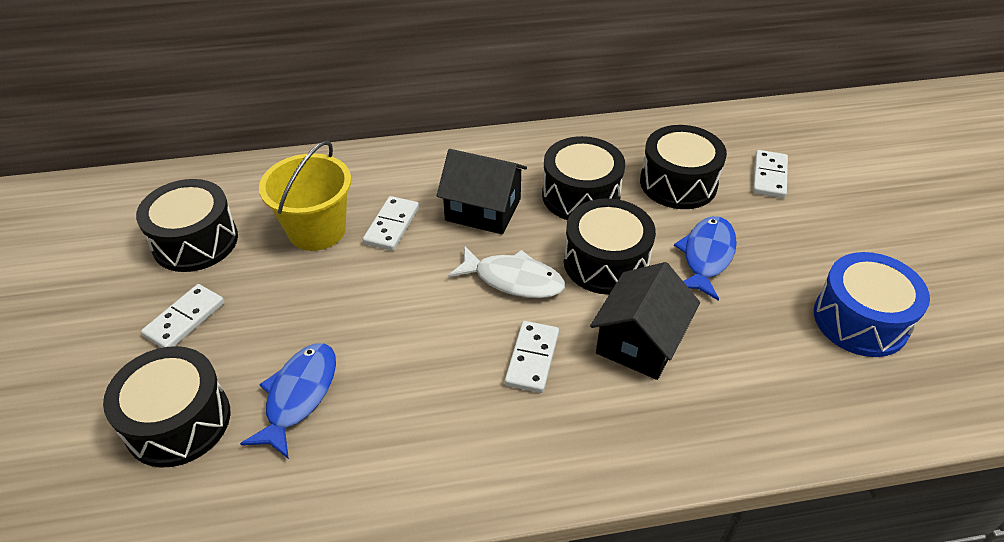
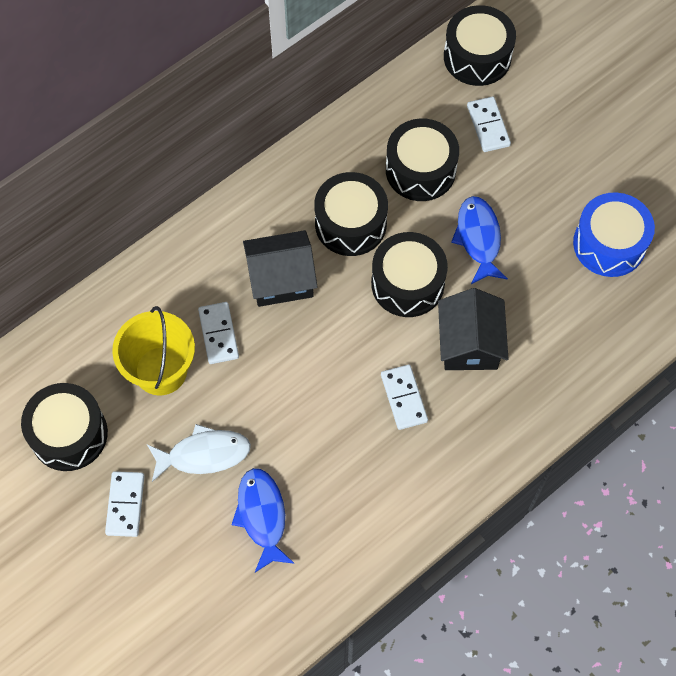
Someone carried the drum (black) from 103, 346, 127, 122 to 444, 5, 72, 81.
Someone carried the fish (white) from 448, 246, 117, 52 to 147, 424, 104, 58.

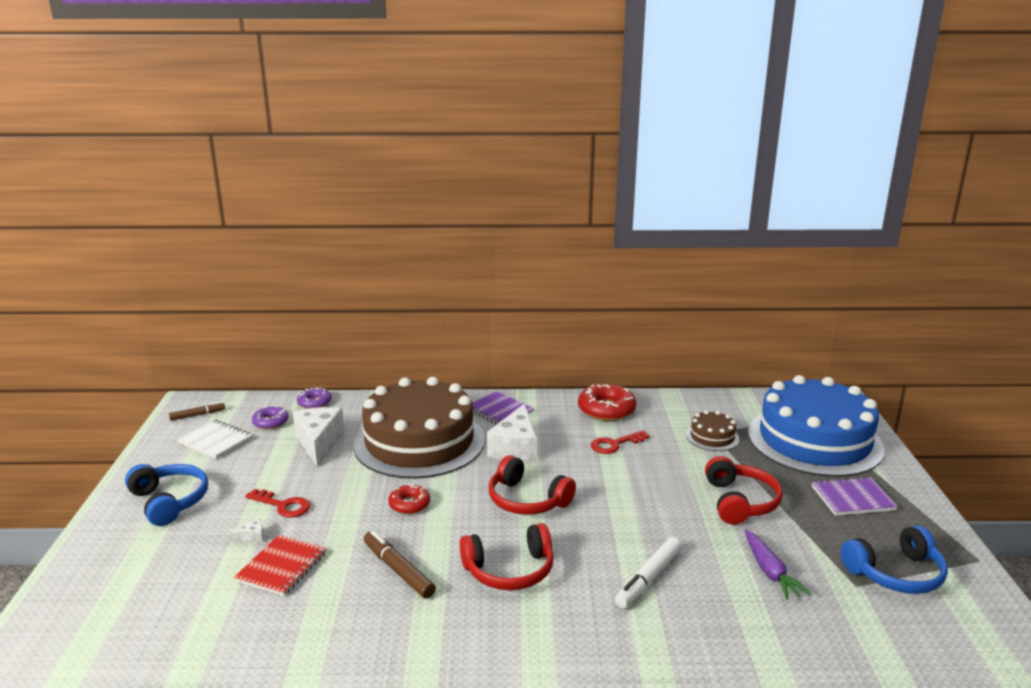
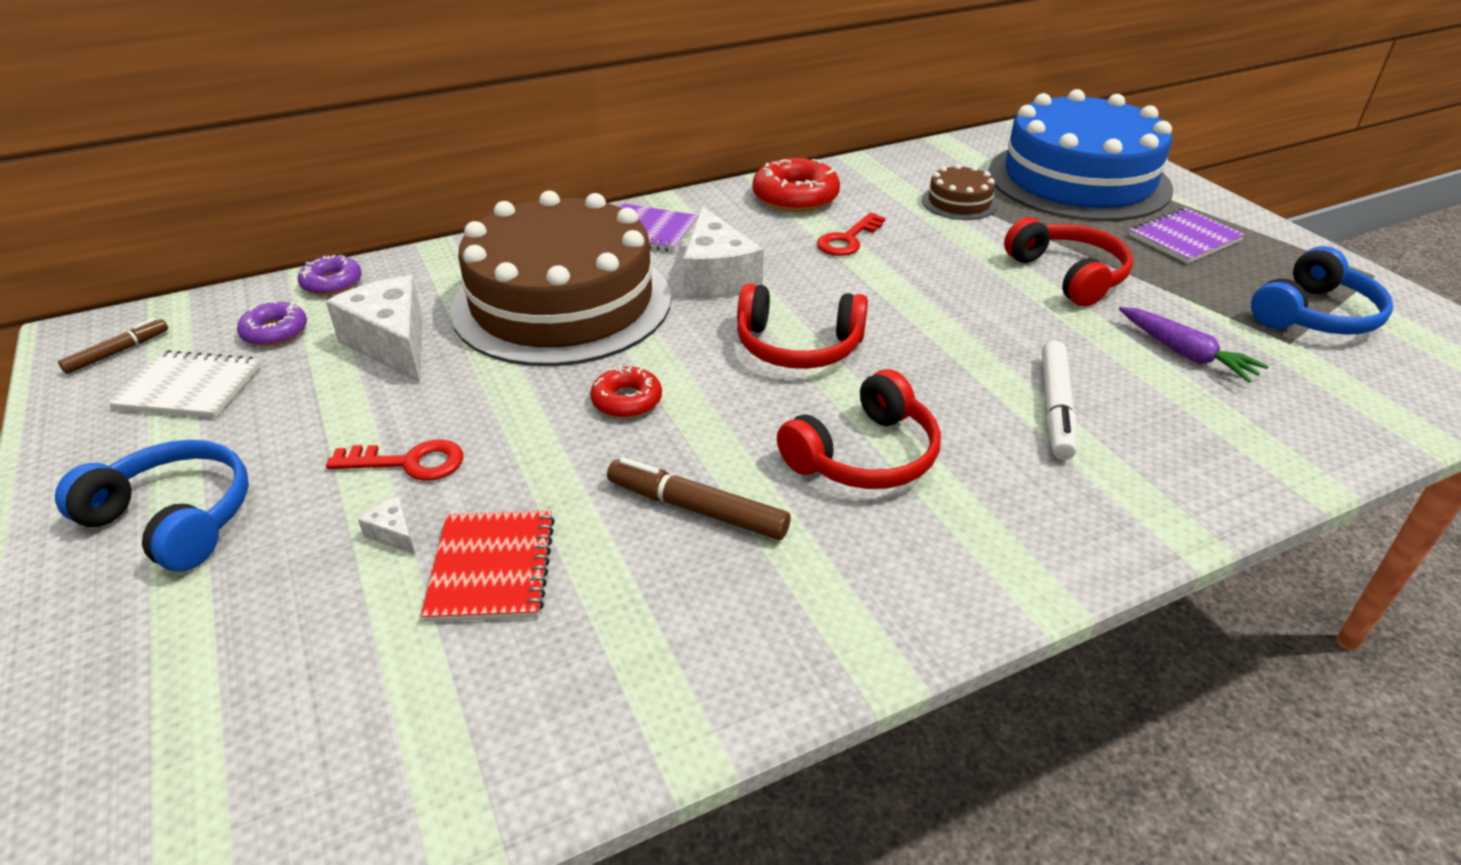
Someone rotated the cheese (white) at 228, 518, 36, 25 by 90 degrees counterclockwise.

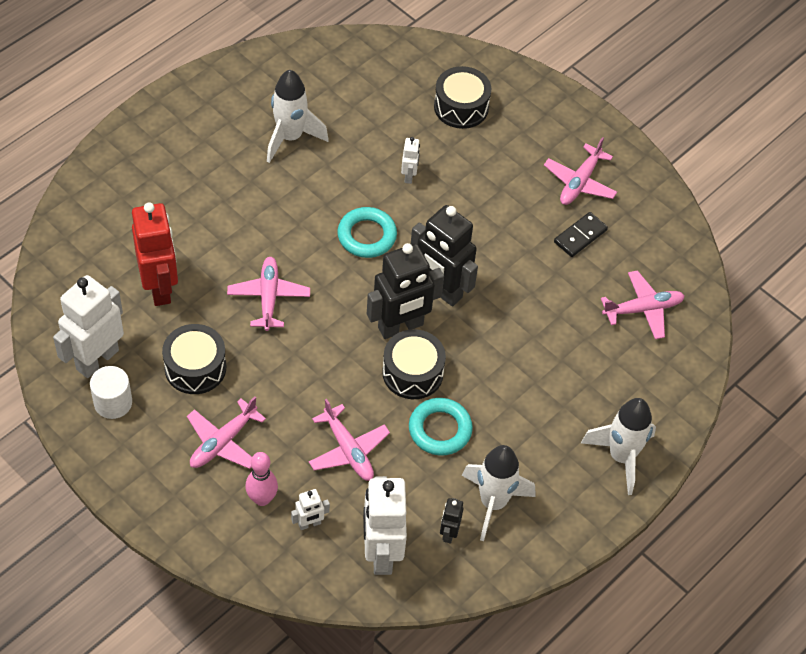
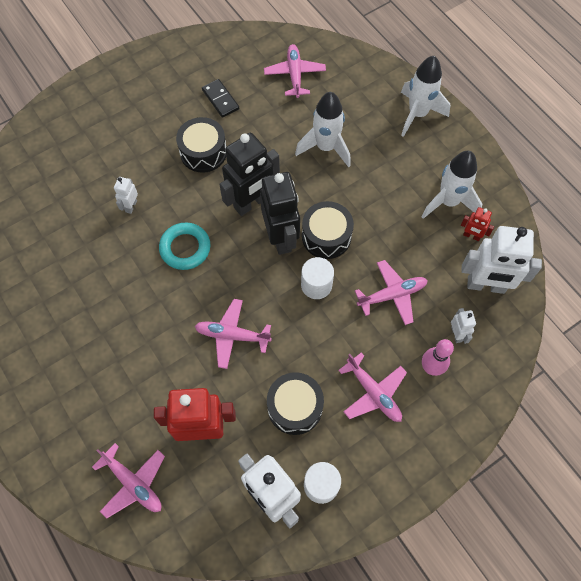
Someone carried the rocket (white) from 267, 70, 62, 93 to 295, 92, 56, 75.
Someone rotated the robot (white) at 401, 137, 19, 47 by 90 degrees counterclockwise.
Someone took away the ring (turquoise) at 409, 398, 64, 57.
Someone carried the drum (black) from 434, 66, 57, 63 to 176, 117, 50, 56.
Someone repainted the robot (black) at 440, 498, 24, 46, which became the robot (red) at 461, 207, 33, 34.
Someone carried the plane (pink) from 544, 137, 73, 68 to 92, 443, 73, 76.
Someone put down the cylinder (white) at 301, 257, 33, 42.

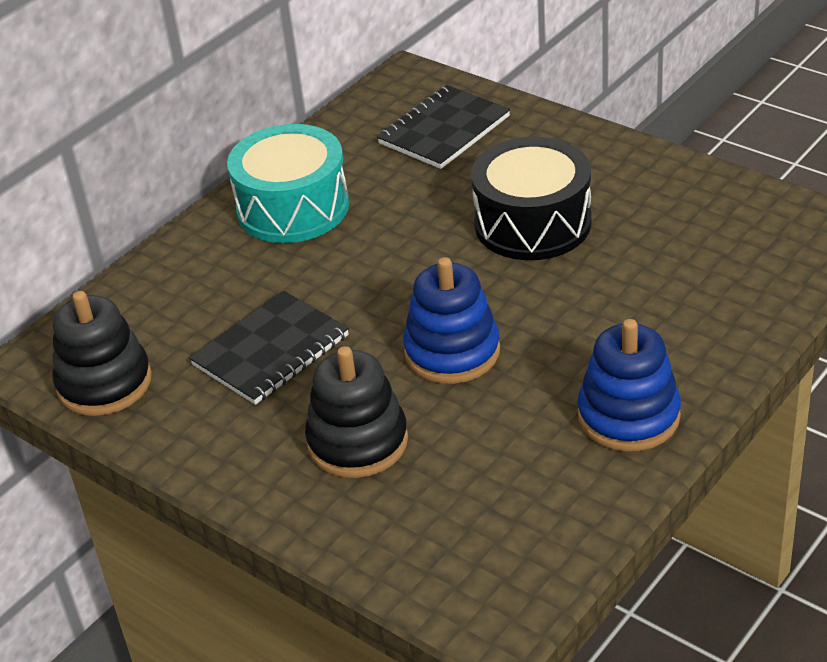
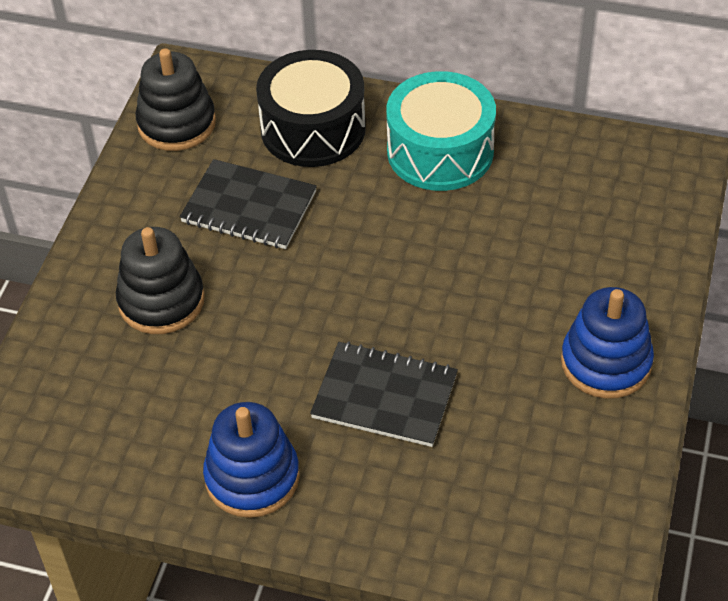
Someone carried the notebook (black) from 377, 85, 133, 84 to 310, 341, 148, 106.
Someone carried the stacking toy (blue) from 403, 257, 97, 127 to 561, 287, 93, 112.
Someone carried the drum (black) from 471, 137, 120, 123 to 256, 50, 110, 117.

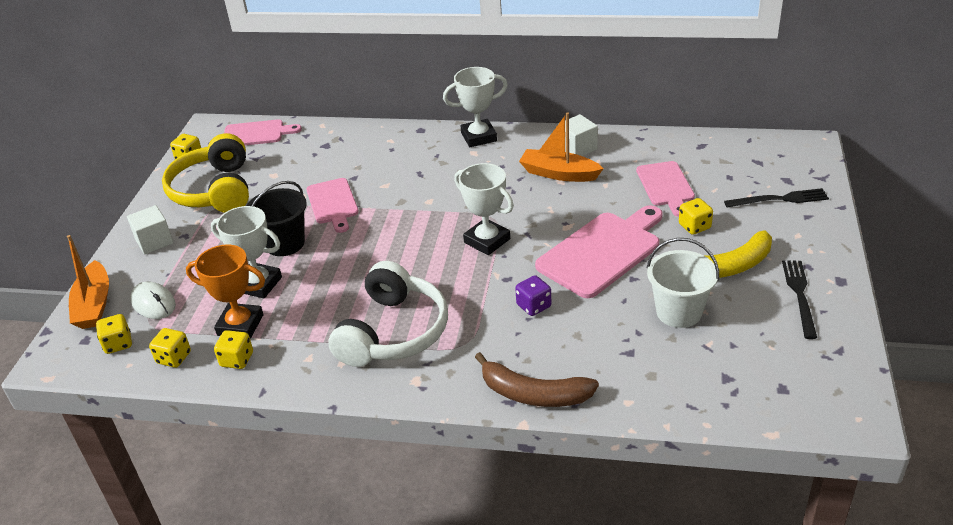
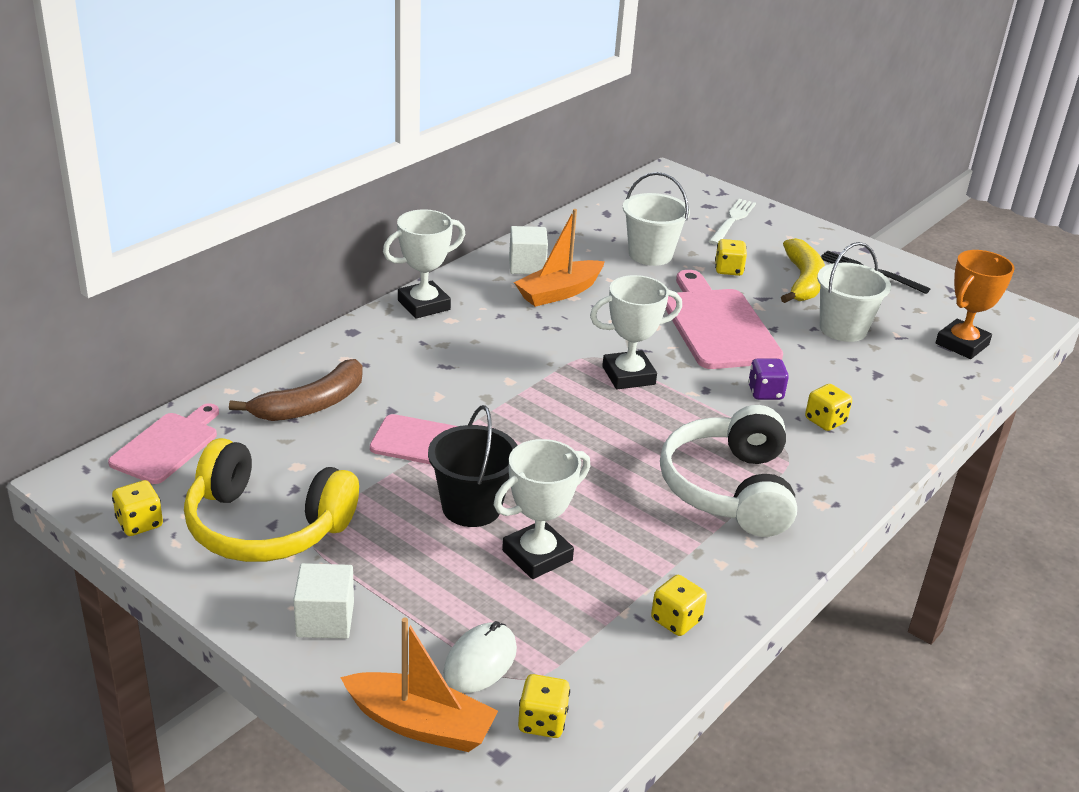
Someone rotated the mouse (white) at 130, 281, 46, 38 by 45 degrees counterclockwise.
Someone carried the dice (yellow) from 149, 328, 42, 40 to 805, 384, 47, 47.
Someone carried the trophy (orange) from 186, 245, 79, 94 to 935, 250, 80, 109.
Someone rotated the headphones (white) at 329, 261, 119, 106 by 135 degrees counterclockwise.
Someone rotated the trophy (white) at 443, 67, 65, 80 by 45 degrees clockwise.
Someone carried the banana (brown) from 475, 352, 124, 55 to 229, 359, 134, 62.
Someone swapped the cutting board (pink) at 636, 161, 59, 56 for the bucket (white) at 623, 172, 67, 94.
Someone repainted the fork (black) at 724, 188, 105, 20, which became the fork (white) at 708, 199, 48, 46.

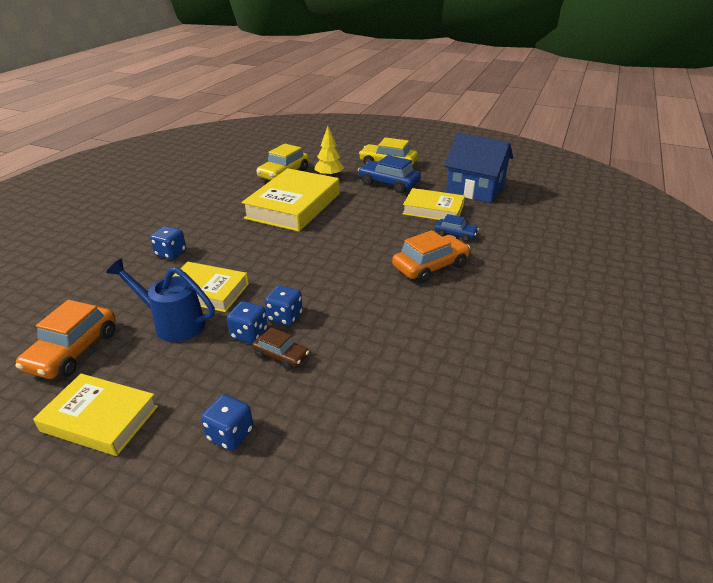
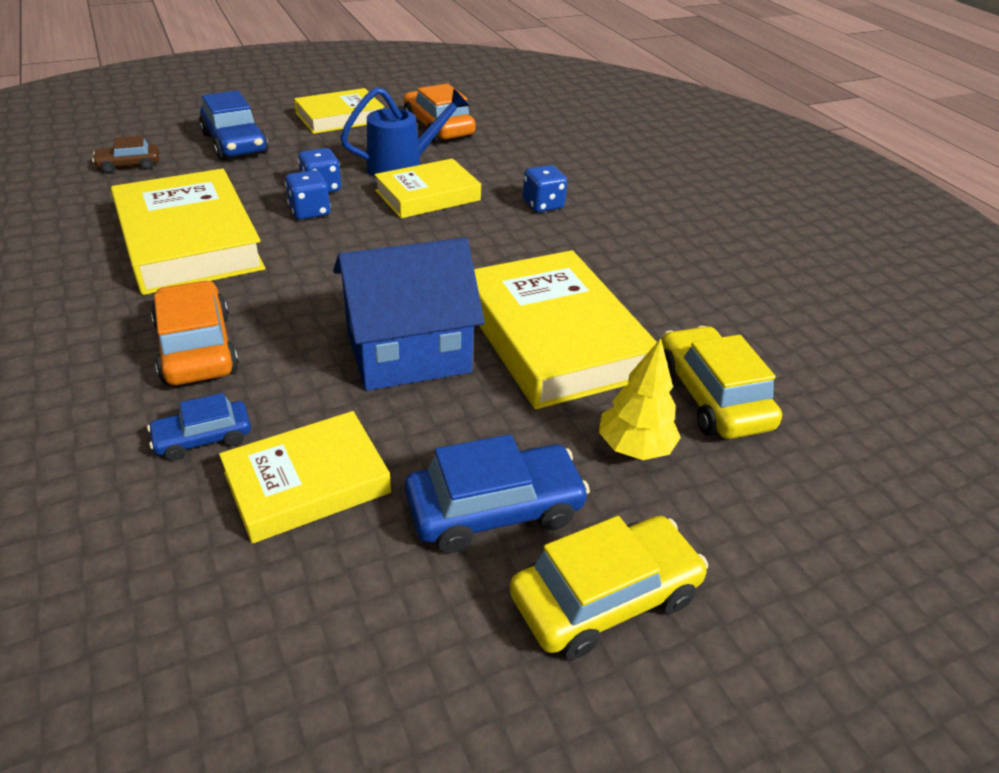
Someone swapped the dice (blue) at 201, 394, 52, 57 for the car (blue) at 199, 90, 69, 70.
Someone carried the car (brown) from 252, 327, 57, 43 to 92, 136, 67, 37.
Someone rotated the car (orange) at 392, 230, 78, 53 by 150 degrees clockwise.
Someone carried the house (blue) from 444, 133, 70, 70 to 333, 238, 152, 153.
Someone put down the book (yellow) at 111, 168, 154, 127.

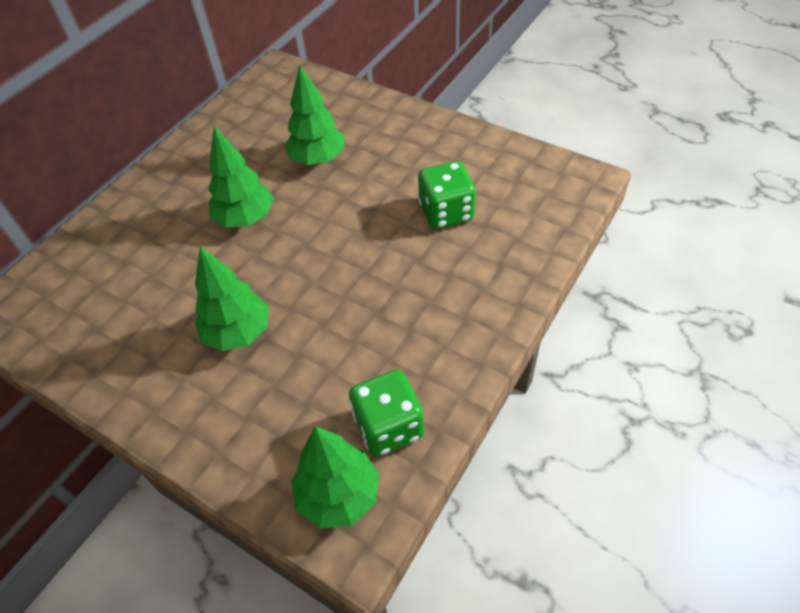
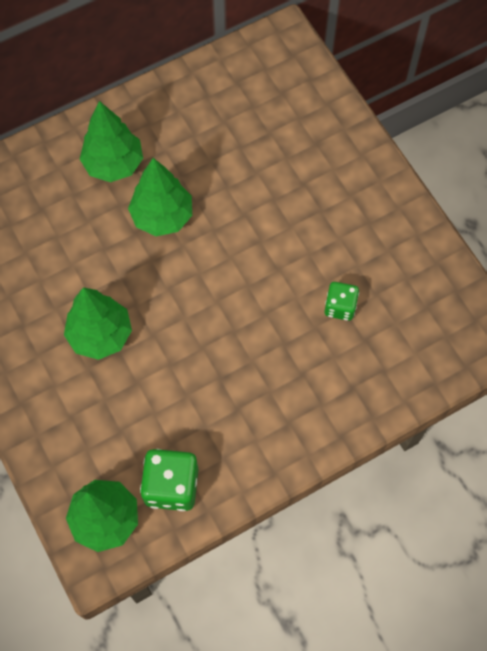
Someone carried the tree (green) from 284, 65, 61, 100 to 80, 101, 63, 81.
Someone scaled the dice (green) at 418, 161, 58, 68 by 0.62.

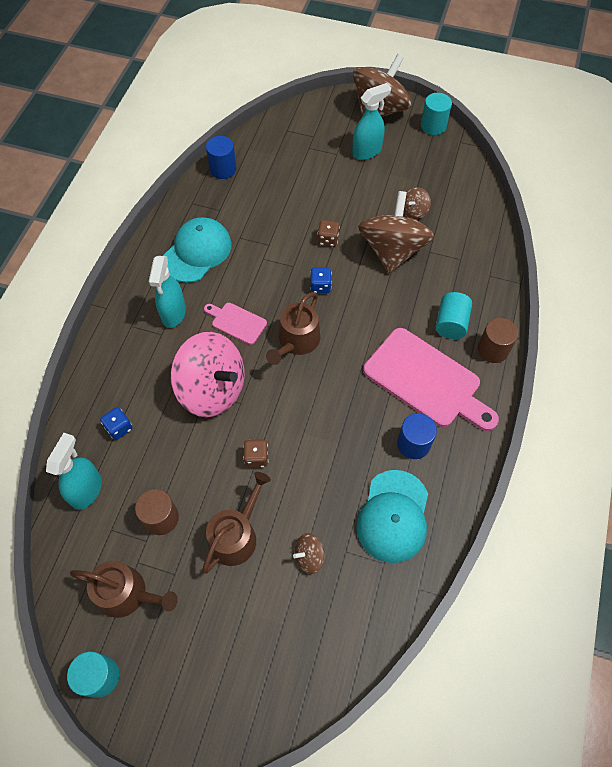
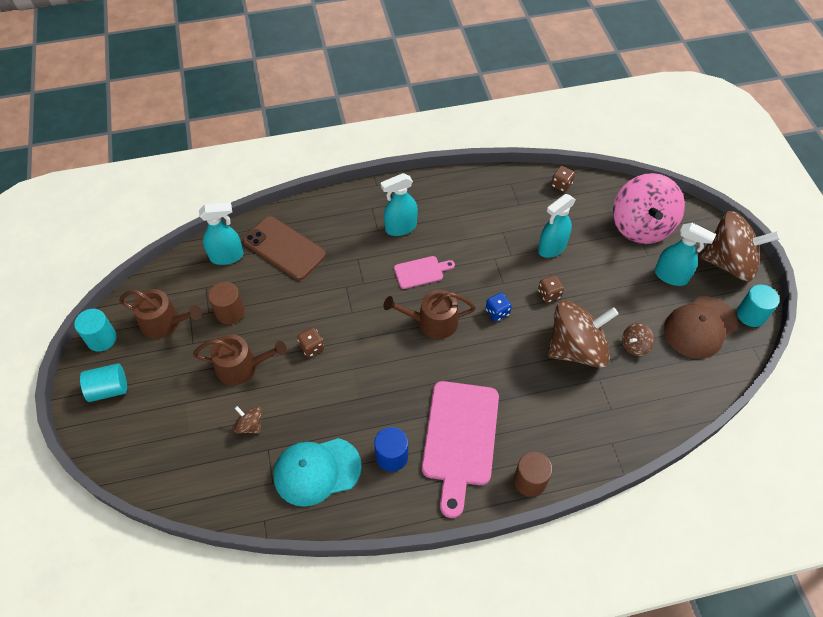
Someone rotated the watering can (brown) at 70, 561, 108, 57 by 60 degrees counterclockwise.
Someone swapped the dice (blue) at 100, 407, 32, 33 for the phone (brown) at 243, 216, 83, 64.
Someone took away the cap (turquoise) at 163, 217, 69, 66.
Someone carried the spinning top (pink) from 170, 332, 75, 85 to 613, 173, 72, 71.
Someone rotated the cutting board (pink) at 204, 303, 63, 42 by 75 degrees clockwise.
Someone swapped the cylinder (blue) at 206, 136, 30, 43 for the dice (brown) at 551, 166, 24, 26.
Someone rotated the spinning top (brown) at 404, 187, 27, 32 by 45 degrees counterclockwise.
Someone carried the cylinder (turquoise) from 435, 292, 37, 47 to 80, 363, 47, 39.
Someone put down the spray bottle (turquoise) at 538, 194, 38, 64.
Someone put down the cap (brown) at 664, 296, 74, 63.

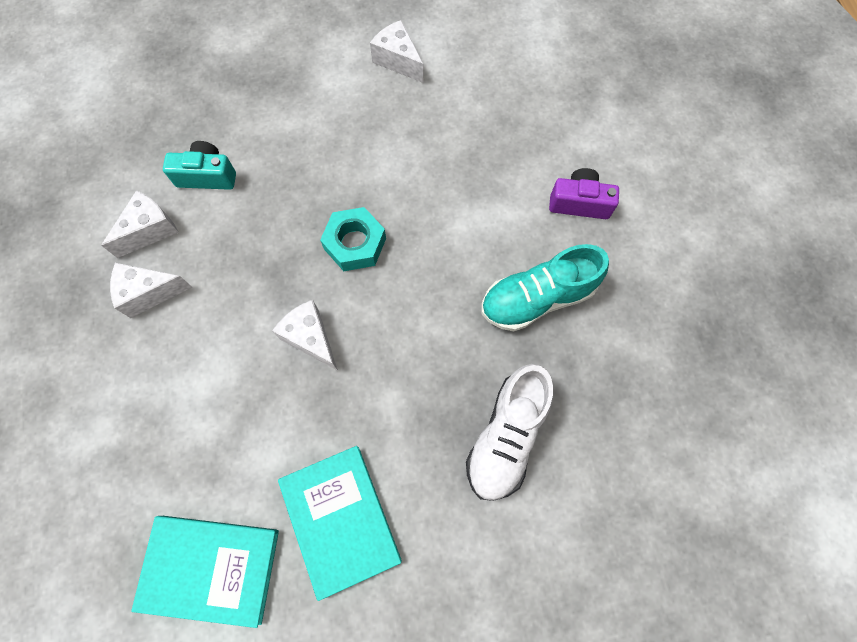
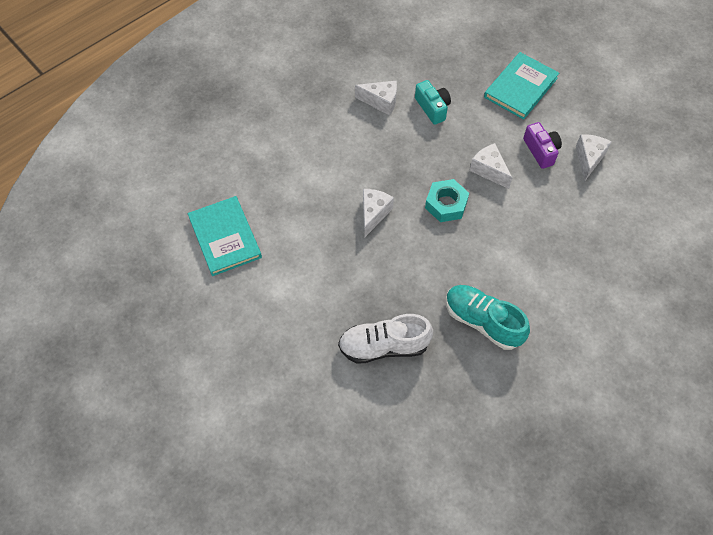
Someone carried the cheese (white) from 110, 263, 82, 55 to 470, 143, 42, 46.
Someone carried the book (turquoise) from 278, 446, 124, 155 to 484, 52, 75, 68.
Someone carried the camera (purple) from 549, 168, 70, 51 to 523, 122, 39, 47.

